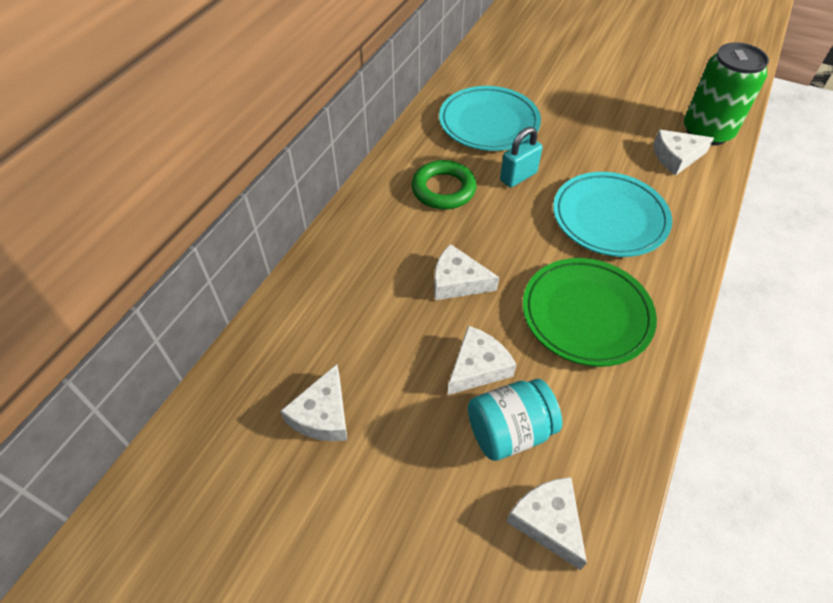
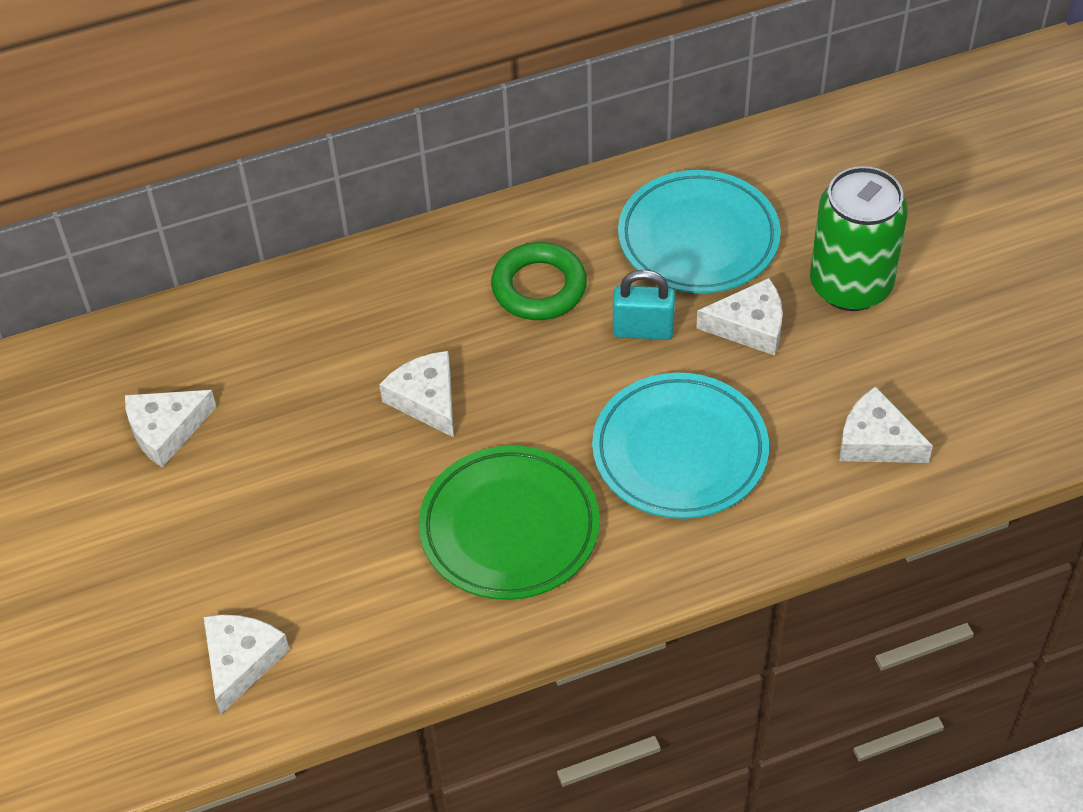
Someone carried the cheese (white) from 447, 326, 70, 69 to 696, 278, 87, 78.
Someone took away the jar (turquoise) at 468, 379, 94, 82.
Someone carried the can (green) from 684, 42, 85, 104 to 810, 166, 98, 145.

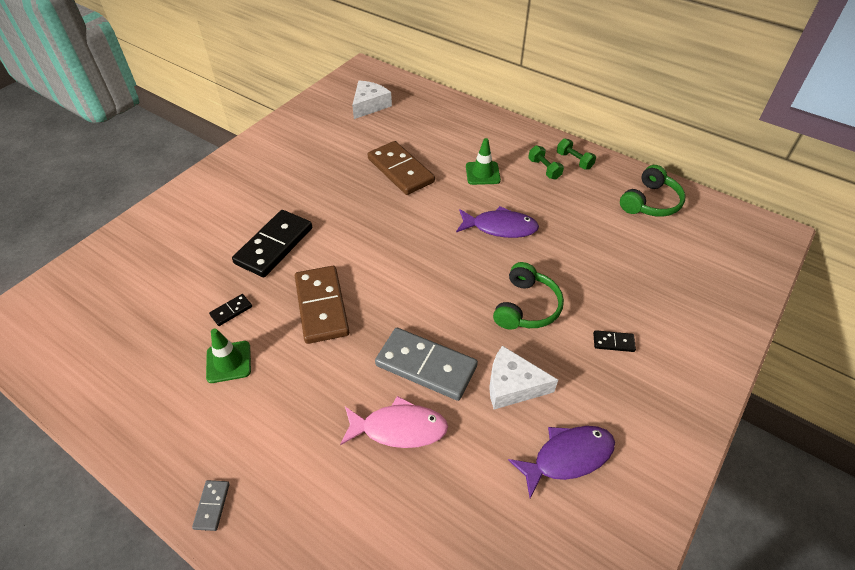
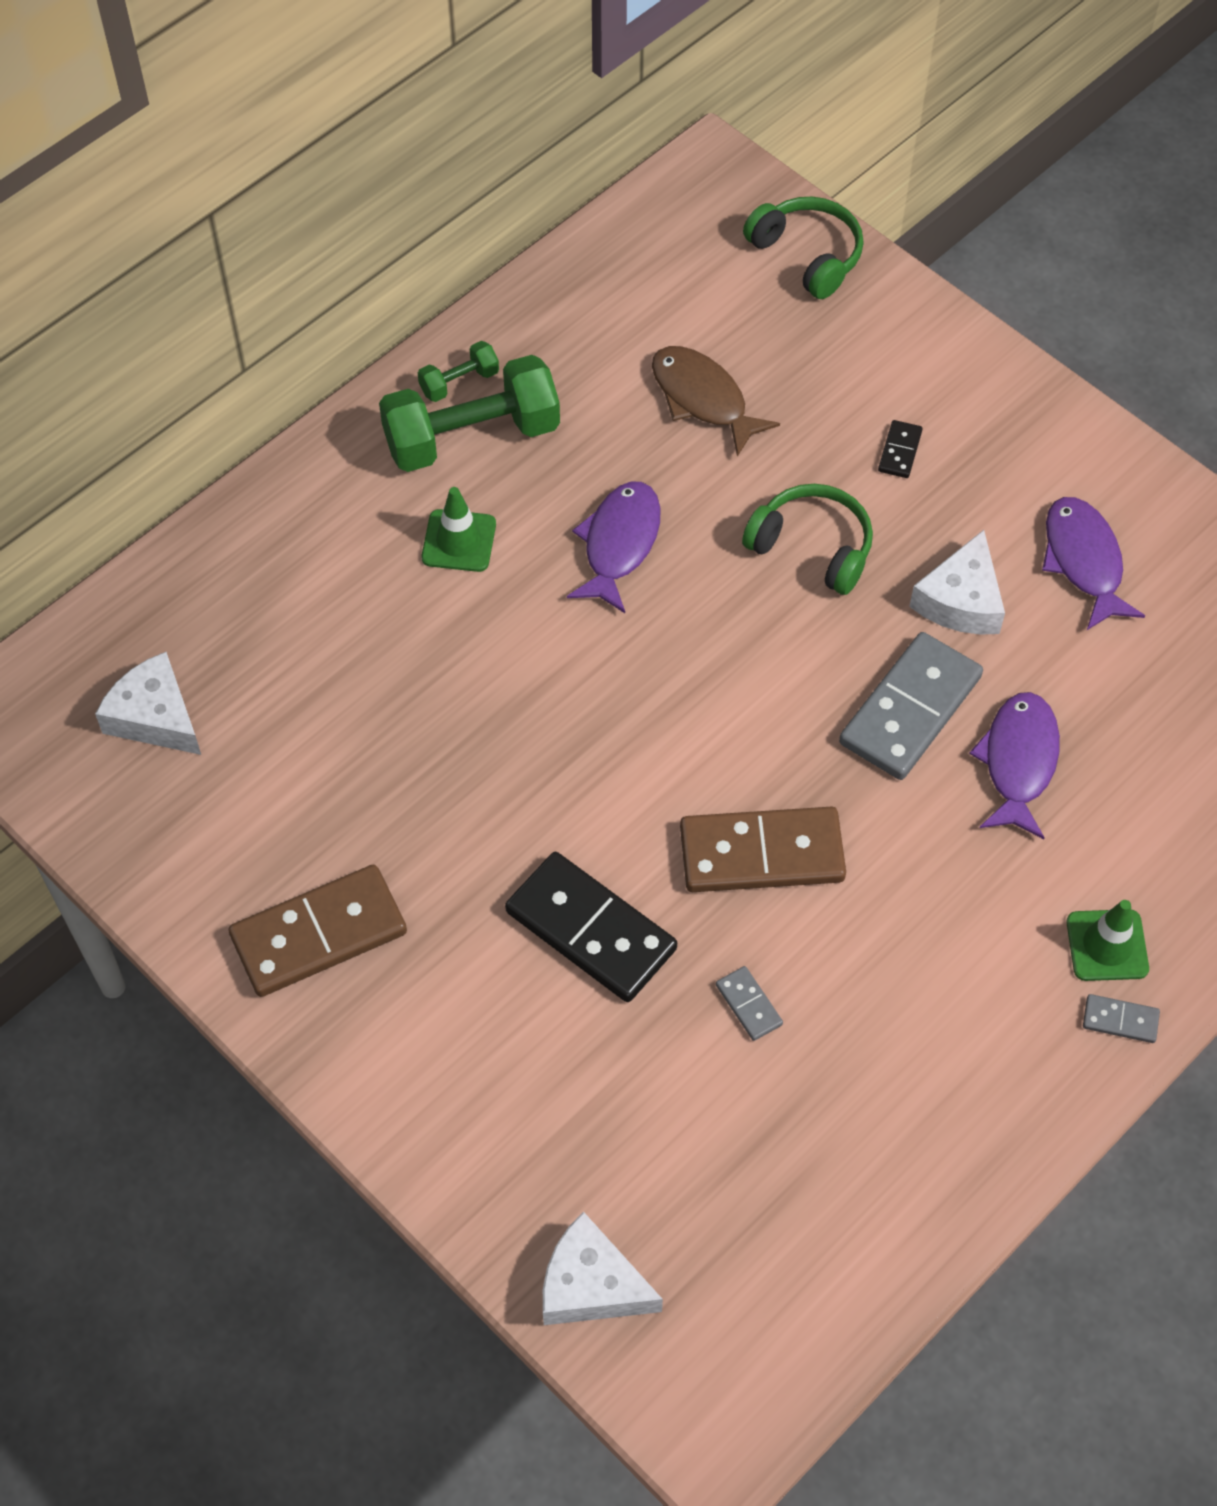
Someone carried the traffic cone (green) from 206, 328, 45, 55 to 1067, 900, 82, 81.
Someone repainted the domino (black) at 209, 294, 43, 32, which became the domino (grey) at 716, 966, 67, 75.
Someone repainted the fish (pink) at 340, 396, 108, 52, which became the fish (purple) at 969, 692, 91, 147.
Someone carried the domino (brown) from 368, 141, 67, 54 to 228, 865, 179, 132.
Someone scaled the dumbbell (green) at 528, 145, 36, 34 by 2.14.
Someone carried the headphones (green) from 620, 165, 65, 52 to 743, 197, 121, 102.
Someone put down the cheese (white) at 543, 1212, 120, 113.
Someone put down the fish (brown) at 652, 346, 128, 111.

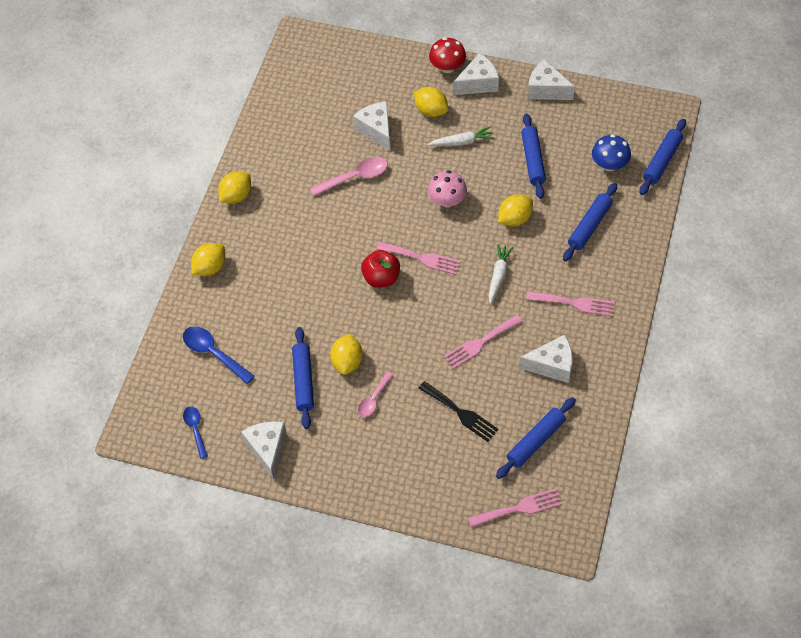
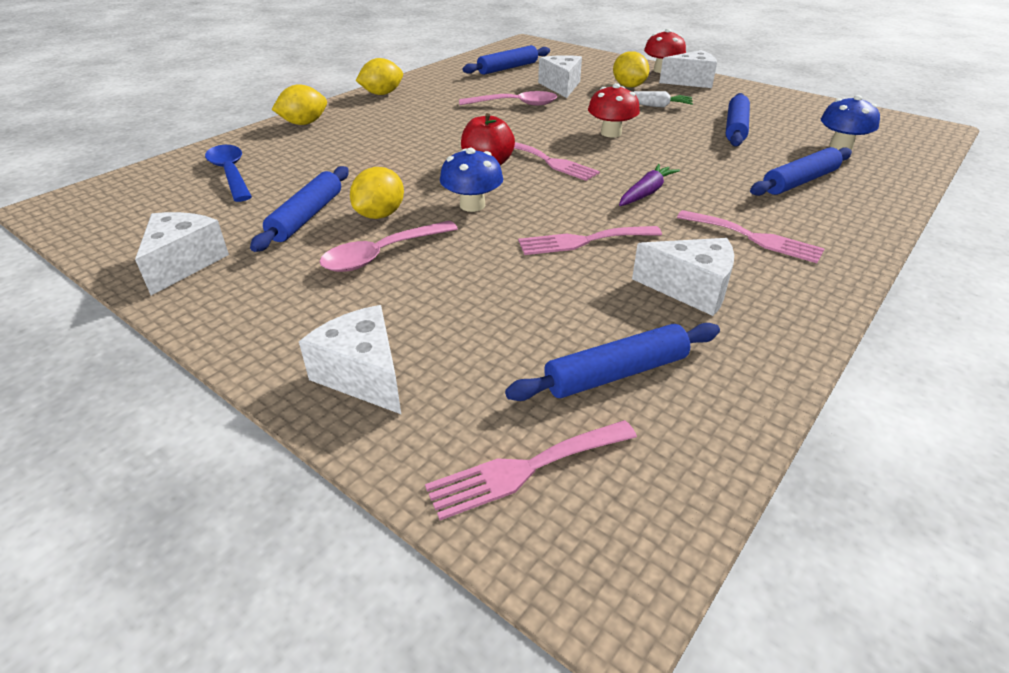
Someone took away the spoon (blue) at 183, 406, 25, 53.
Someone scaled the spoon (pink) at 358, 371, 36, 46 by 1.57.
Someone took away the fork (black) at 418, 381, 80, 61.
Someone repainted the mushroom (pink) at 427, 171, 40, 36, which became the mushroom (red) at 588, 83, 52, 54.
Someone rotated the fork (pink) at 468, 488, 94, 40 by 150 degrees clockwise.
Someone repainted the carrot (white) at 488, 244, 26, 60, which became the carrot (purple) at 619, 164, 61, 42.
Someone took away the lemon (yellow) at 498, 194, 35, 32.
Someone carried the cheese (white) from 528, 59, 47, 41 to 299, 305, 102, 109.
Someone carried the rolling pin (blue) from 639, 119, 47, 76 to 462, 45, 88, 30.
Someone put down the mushroom (blue) at 440, 148, 63, 64.

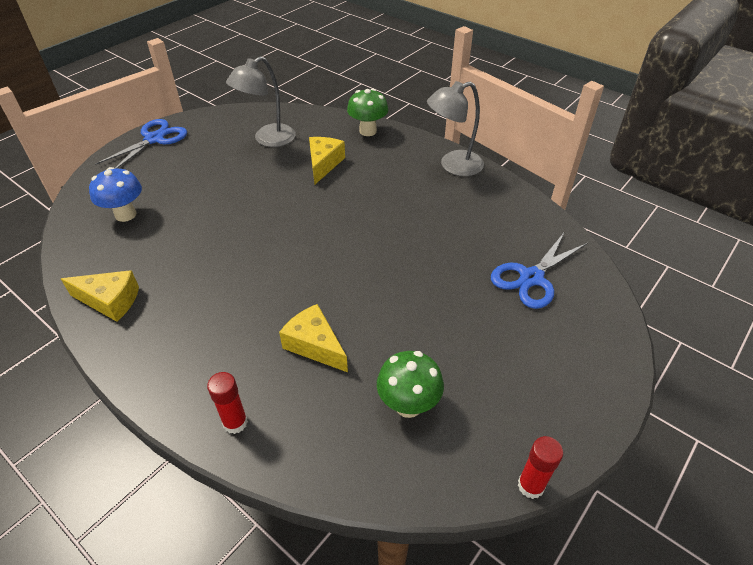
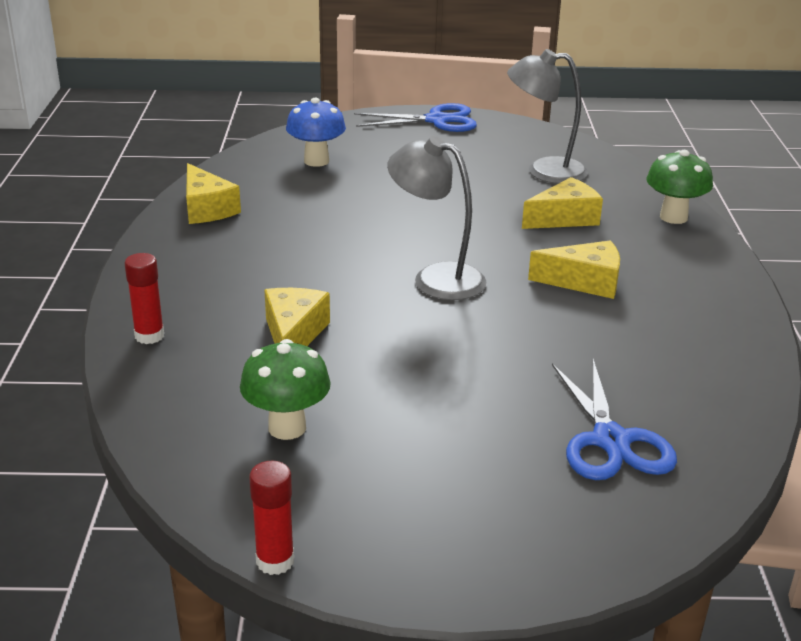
Someone carried the lamp (grey) from 427, 81, 57, 95 to 387, 136, 99, 164.
Someone rotated the scissors (blue) at 491, 233, 96, 76 by 105 degrees counterclockwise.
Someone put down the cheese (yellow) at 528, 240, 92, 59.

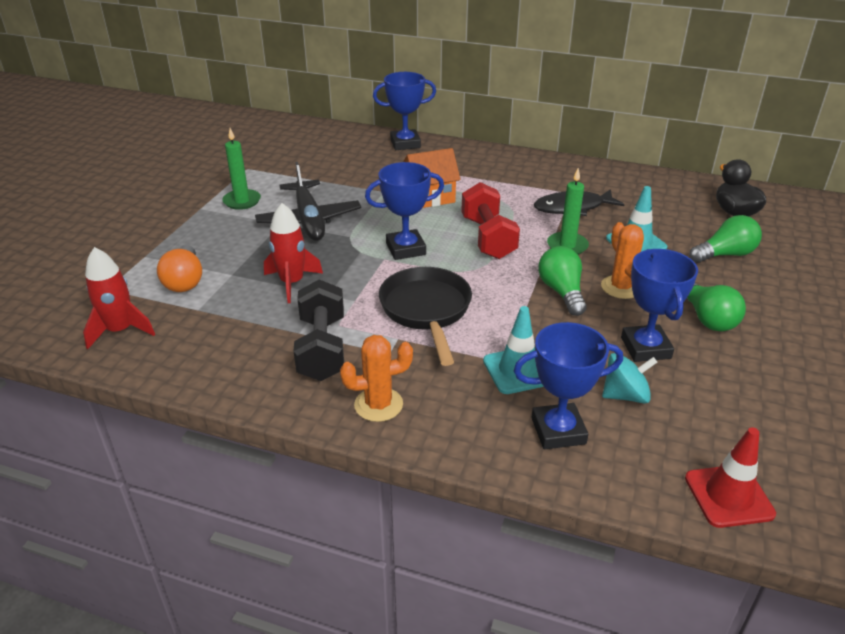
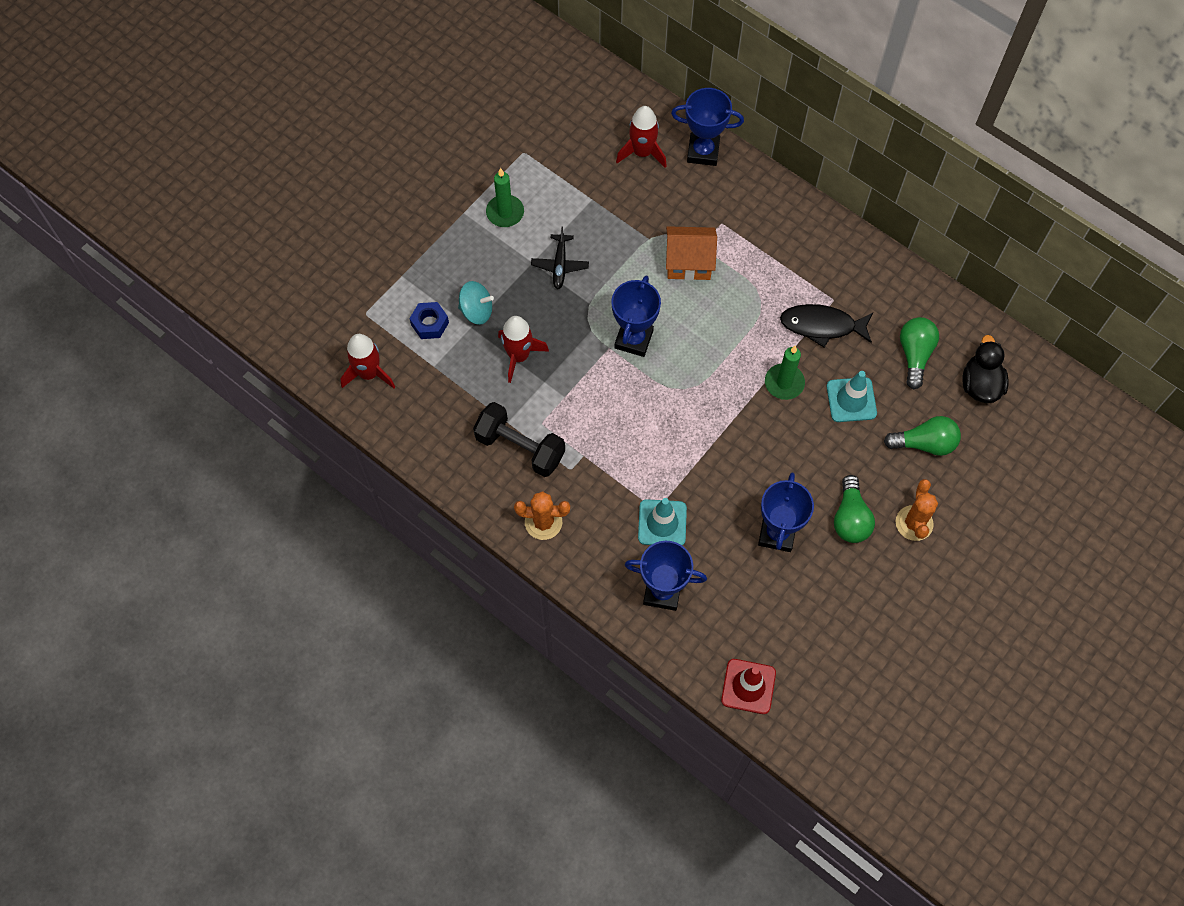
Someone swapped the light bulb (orange) at 157, 245, 45, 47 for the nut (blue) at 409, 302, 40, 37.
Someone scaled the plane (black) at 255, 162, 106, 79 by 0.56.
Someone rotated the dumbbell (black) at 294, 279, 50, 102 by 75 degrees counterclockwise.
Someone rotated the trophy (blue) at 365, 162, 79, 98 by 75 degrees counterclockwise.
Someone took away the pan (black) at 379, 267, 93, 99.
Someone took away the dumbbell (red) at 461, 182, 59, 77.
Someone carried the light bulb (green) from 538, 246, 49, 70 to 900, 317, 39, 72.
Someone carried the cactus (orange) from 601, 222, 43, 77 to 896, 479, 42, 62.
Someone carried the spinning top (turquoise) from 602, 353, 55, 50 to 458, 281, 36, 44.
Someone put down the rocket (red) at 616, 106, 51, 62.

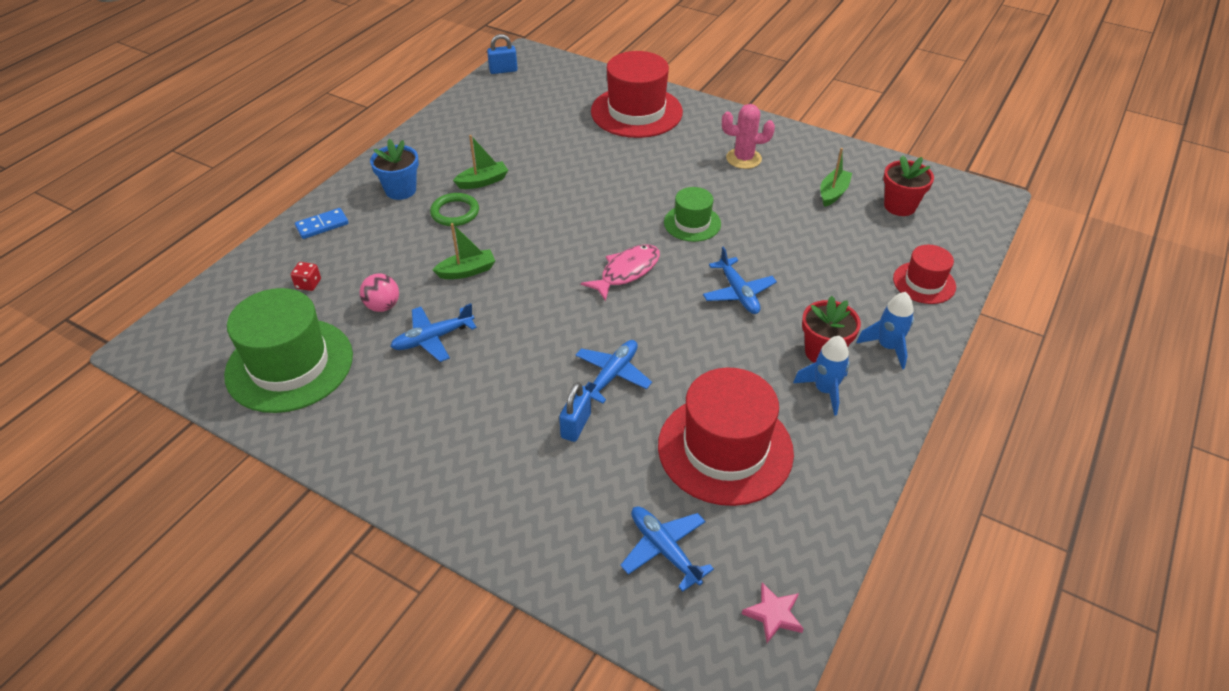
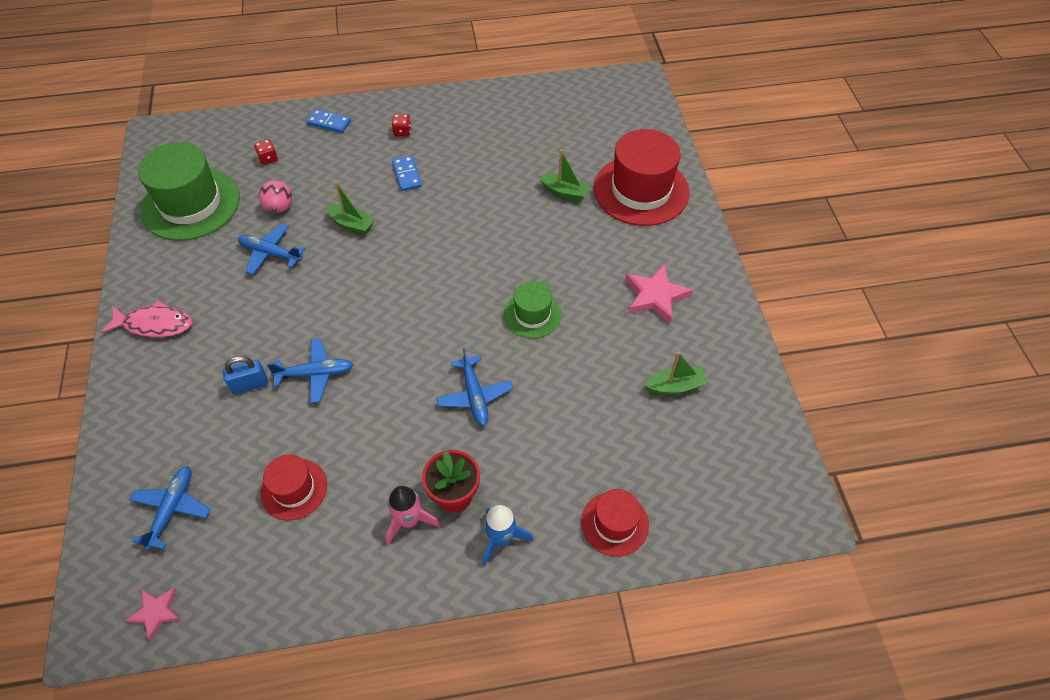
Someone swapped the flower pot (blue) at 370, 139, 49, 61 for the dice (red) at 392, 114, 19, 23.
Someone swapped the ring (green) at 430, 193, 49, 33 for the domino (blue) at 392, 155, 30, 36.
Someone carried the boat (green) from 453, 135, 55, 54 to 539, 149, 51, 52.
Someone took away the padlock (blue) at 487, 34, 31, 40.
Someone carried the fish (pink) from 581, 244, 79, 58 to 101, 300, 91, 37.
Someone scaled the hat (red) at 658, 368, 136, 138 by 0.54.
Someone rotated the plane (blue) at 703, 247, 74, 67 by 45 degrees counterclockwise.
Someone swapped the cactus (pink) at 722, 104, 53, 65 for the star (pink) at 625, 263, 68, 60.
Someone repainted the rocket (blue) at 793, 336, 57, 80, which became the rocket (pink) at 385, 486, 55, 59.
Someone took away the flower pot (red) at 883, 155, 51, 61.

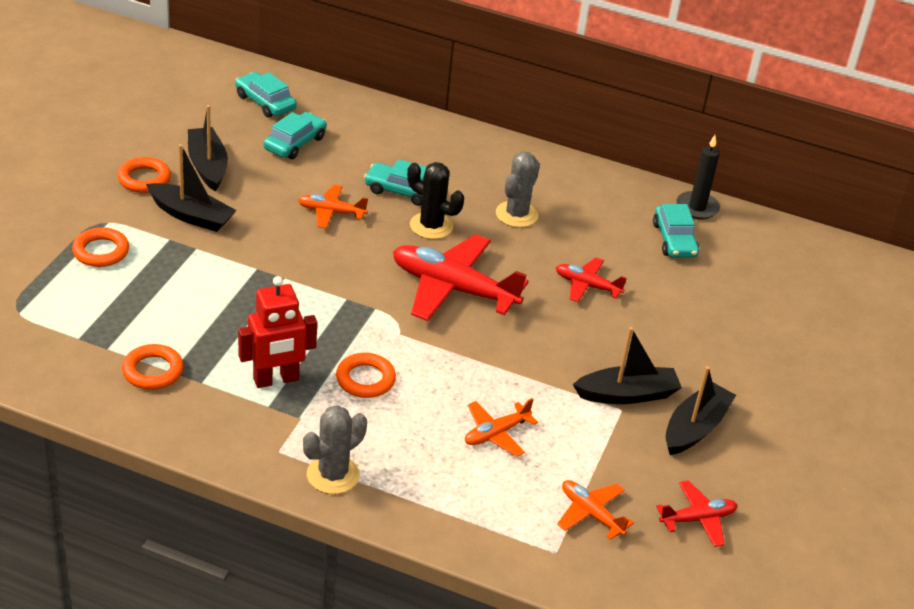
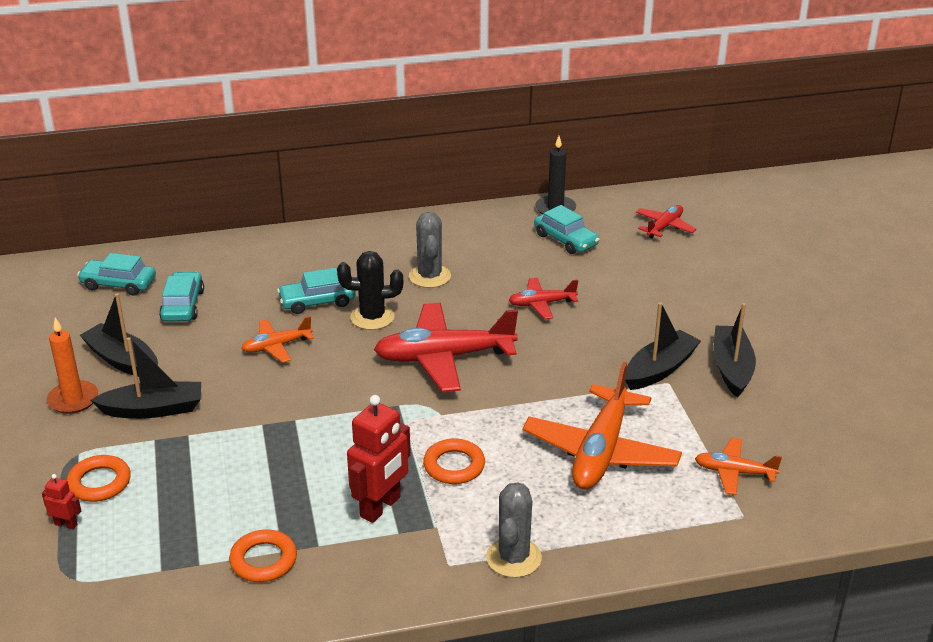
Someone swapped the ring (orange) at 117, 157, 54, 36 for the candle (orange) at 47, 317, 51, 97.
Someone scaled the plane (orange) at 465, 398, 73, 59 by 1.93.
Someone carried the plane (red) from 656, 480, 82, 67 to 636, 205, 60, 33.
Someone put down the robot (red) at 42, 474, 39, 55.

